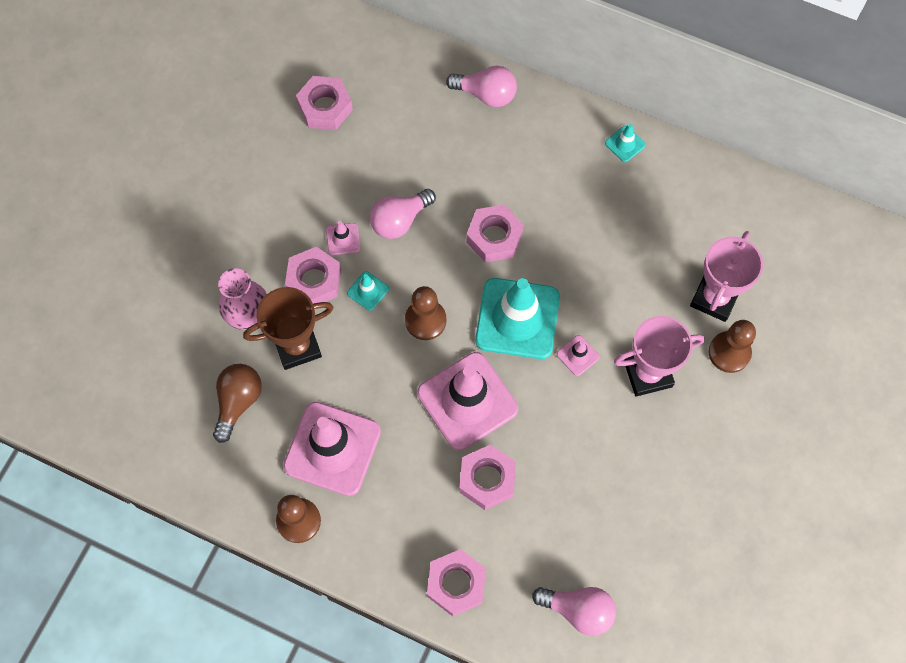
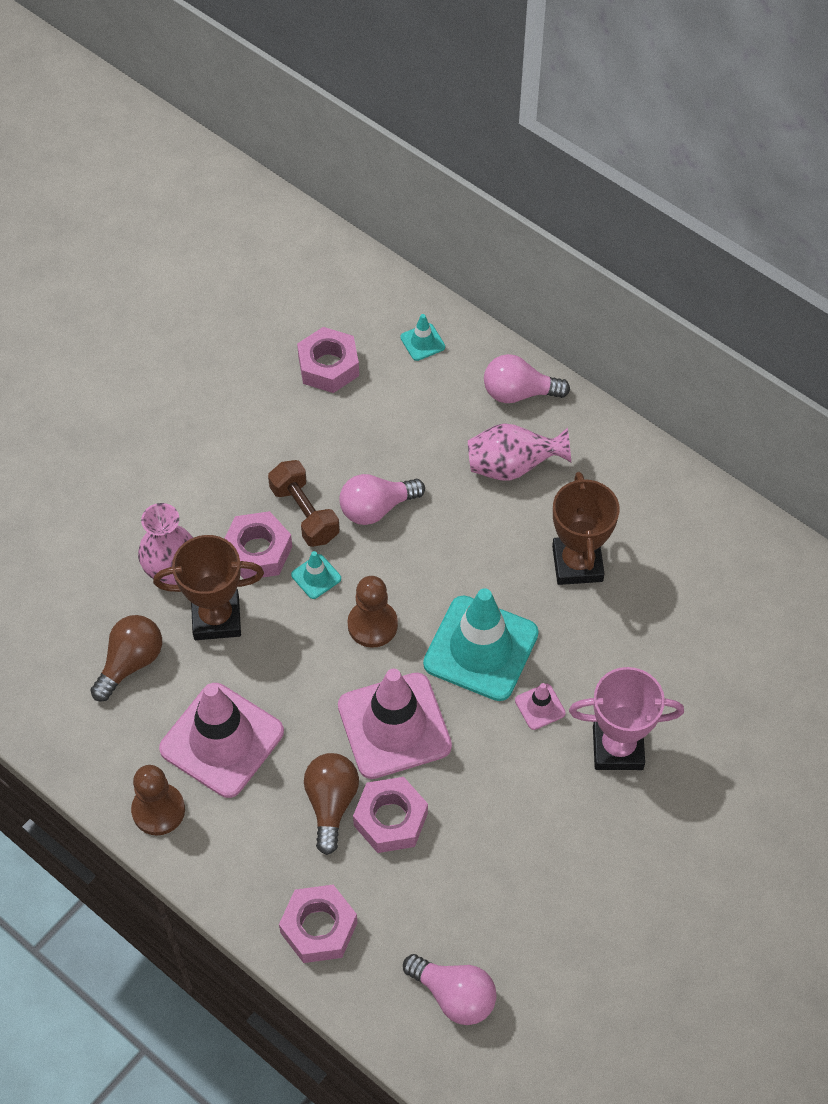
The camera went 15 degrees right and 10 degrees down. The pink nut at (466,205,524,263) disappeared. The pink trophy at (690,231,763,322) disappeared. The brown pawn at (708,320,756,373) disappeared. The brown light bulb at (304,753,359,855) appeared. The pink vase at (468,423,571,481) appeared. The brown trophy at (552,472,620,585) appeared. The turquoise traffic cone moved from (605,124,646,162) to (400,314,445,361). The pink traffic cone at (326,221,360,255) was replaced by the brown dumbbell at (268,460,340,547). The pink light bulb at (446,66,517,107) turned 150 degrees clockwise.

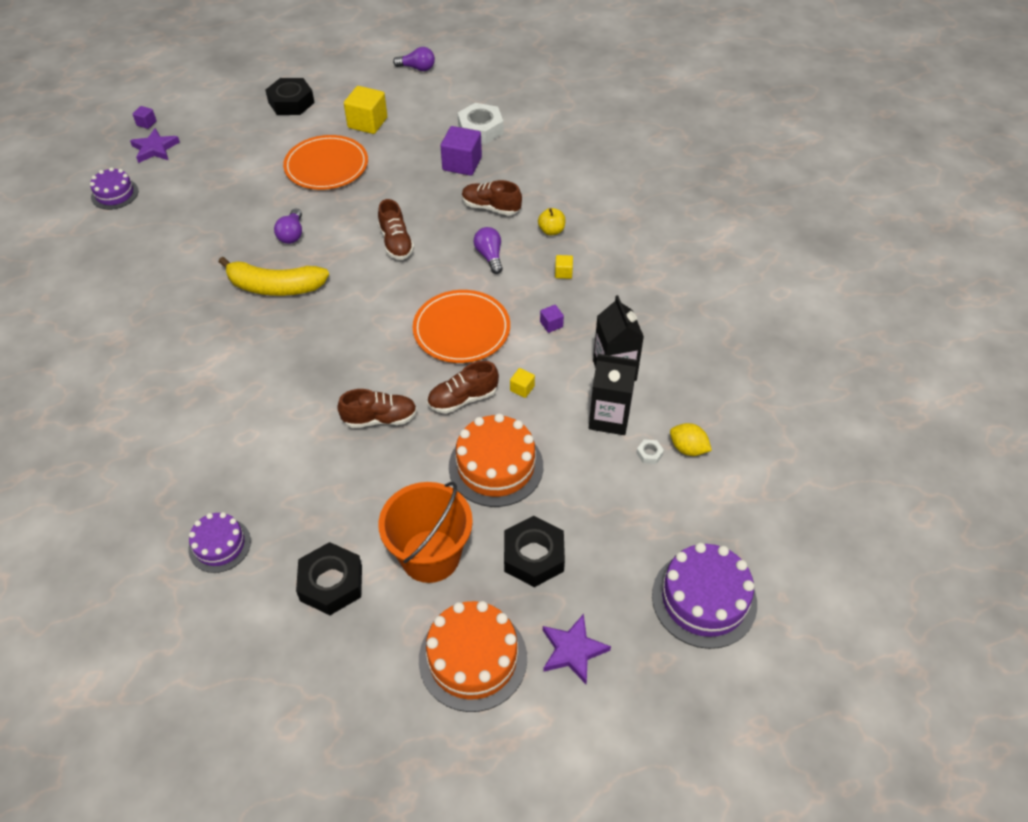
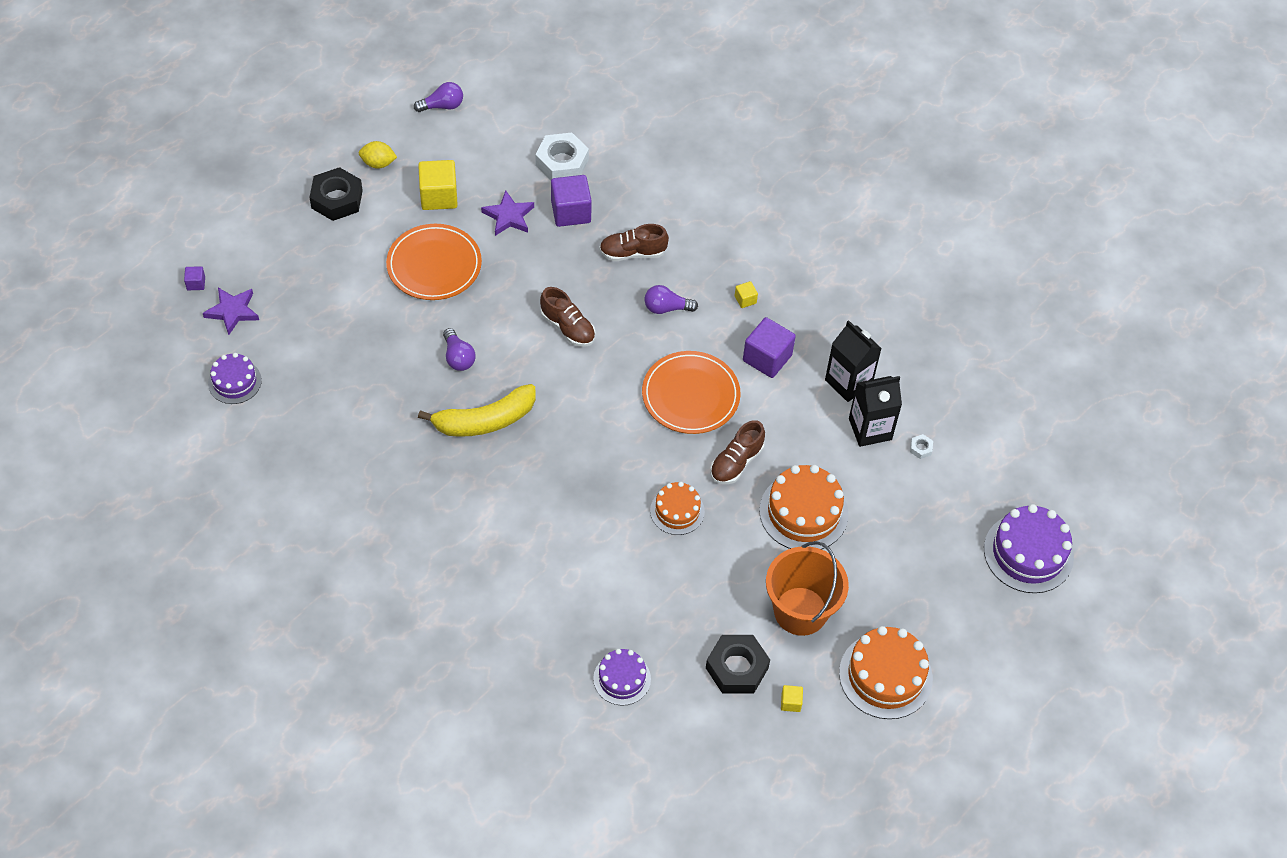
The camera went 30 degrees left and 5 degrees up. The black nut at (504,516,565,587) disappeared. The yellow apple at (538,208,566,236) disappeared. The yellow cube moved from (510,368,535,398) to (781,685,803,712). The purple star moved from (543,614,611,684) to (481,190,534,236). The yellow lemon moved from (670,423,712,456) to (359,141,397,169). The brown shoe at (337,389,417,428) was replaced by the orange cake at (650,482,705,535). The purple light bulb at (474,227,503,274) turned 45 degrees counterclockwise. The purple cube at (540,305,564,333) changed to 2.11 times the size.

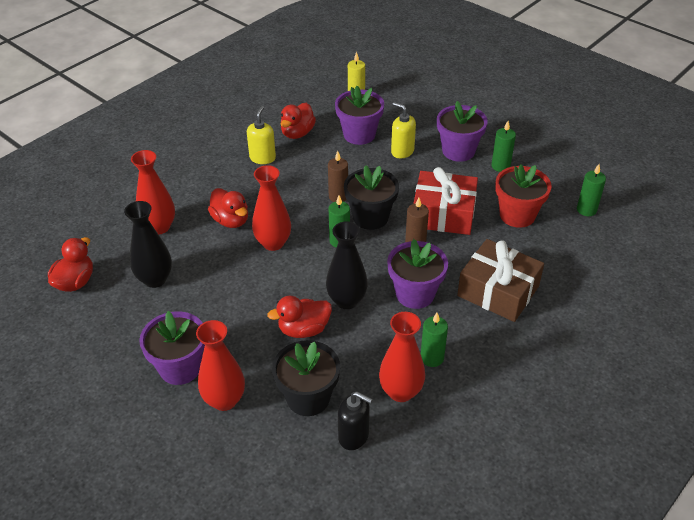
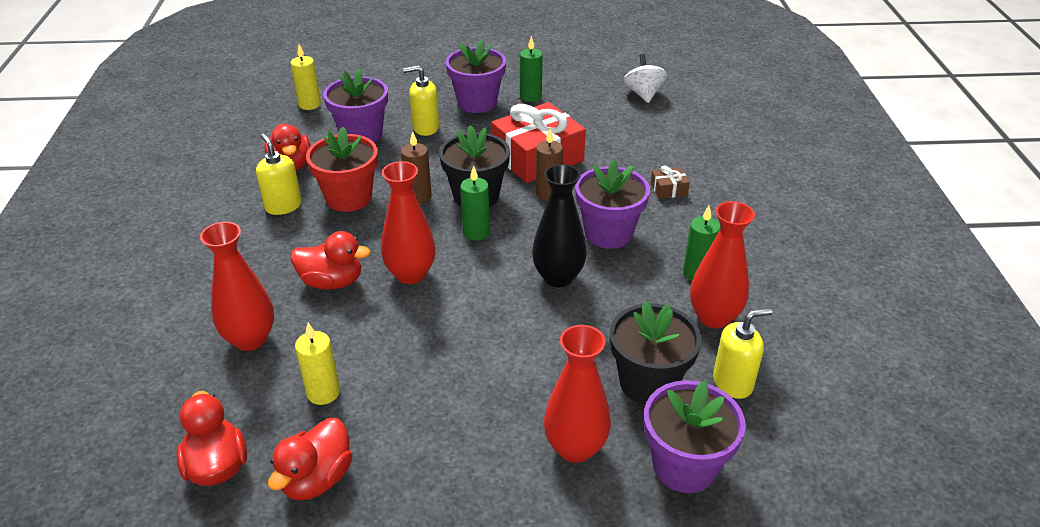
The camera went 45 degrees left and 5 degrees down. The purple flower pot moved from (139,311,205,385) to (644,380,746,493). The red duck moved from (267,296,332,338) to (268,418,353,501). The red flower pot moved from (495,164,552,228) to (306,127,378,212). The black vase at (124,201,172,288) was replaced by the yellow candle at (295,323,340,405). The green candle at (577,164,606,216) was replaced by the white spinning top at (623,54,667,103). The black soap dispenser at (338,392,372,450) became the yellow soap dispenser at (713,308,772,399). The brown gift at (457,239,544,322) changed to 0.41 times the size.

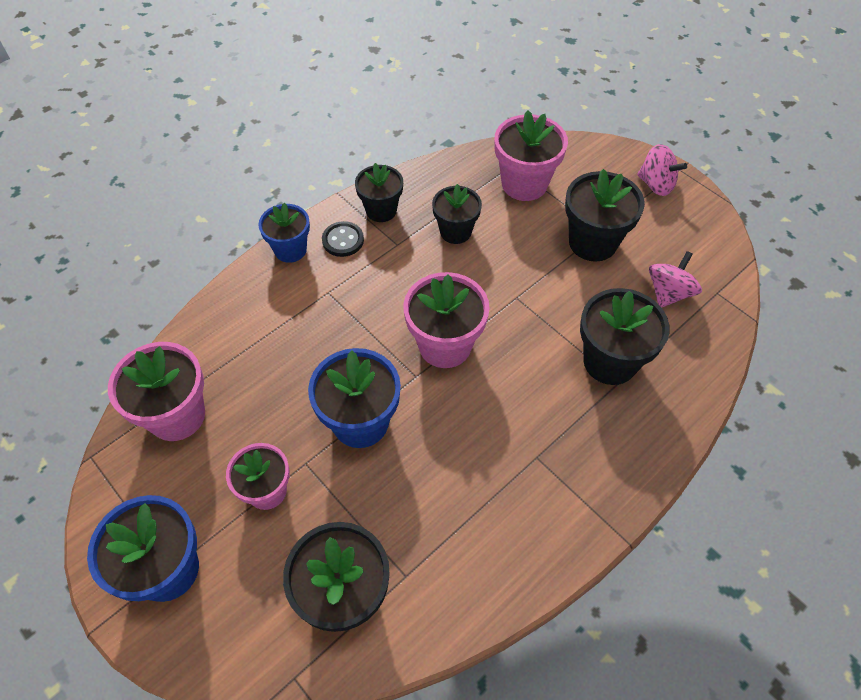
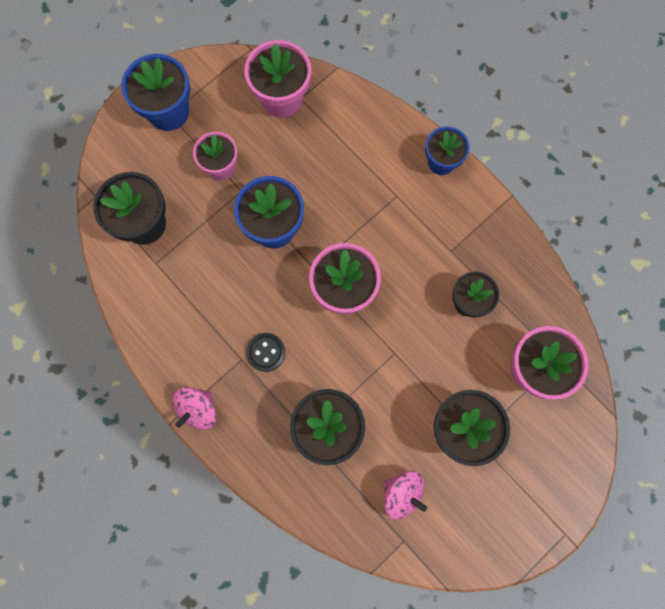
The camera went 90 degrees right and 20 degrees up. The black flower pot at (355,163,403,222) disappeared. The black button moved from (322,221,364,257) to (246,333,285,372). The pink spinning top moved from (637,144,687,196) to (173,387,216,430).

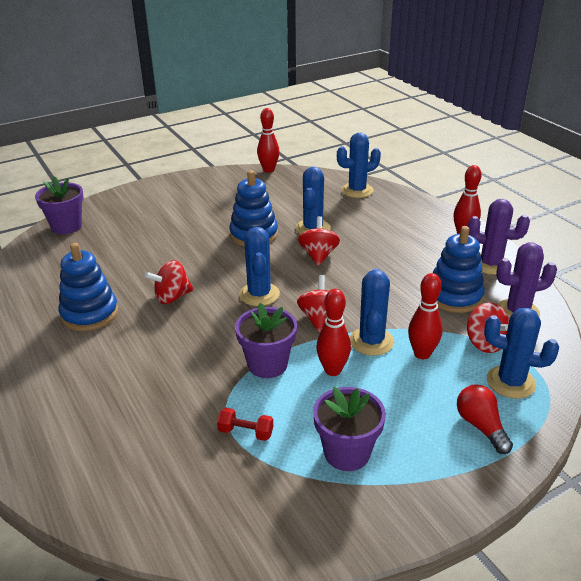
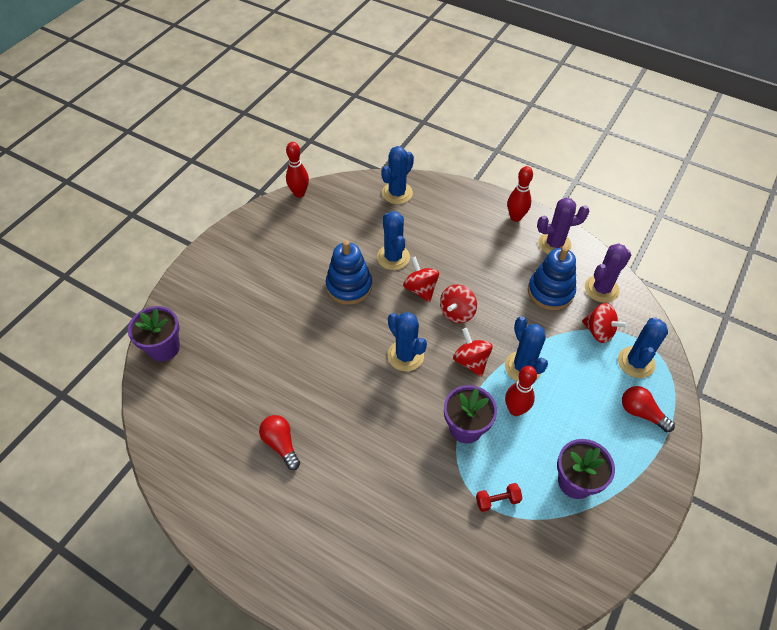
The camera went 30 degrees left and 20 degrees up. The red bowling pin at (408,273,443,359) disappeared. The red spinning top moved from (144,260,194,304) to (440,284,477,323). The blue stacking toy at (58,243,118,331) was replaced by the red light bulb at (259,415,300,470). The blue cactus at (484,308,559,399) turned 60 degrees counterclockwise.

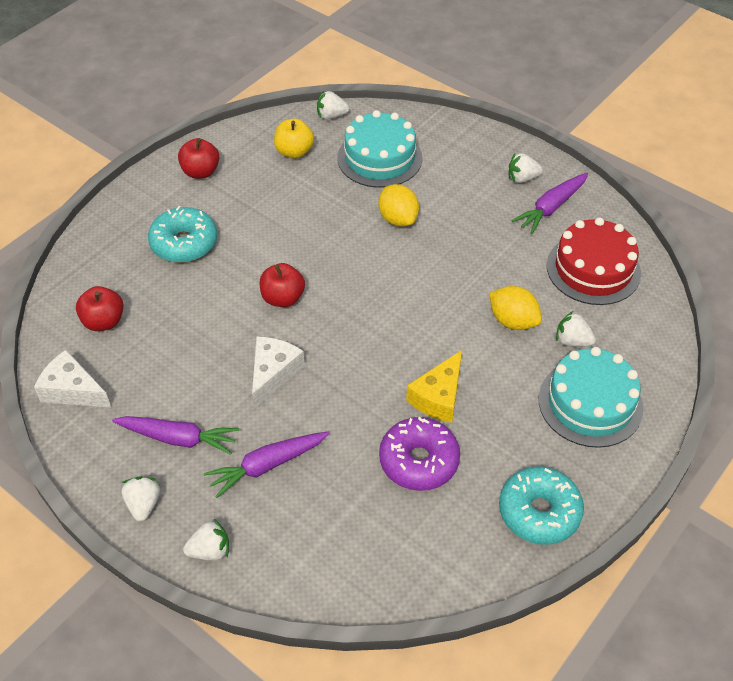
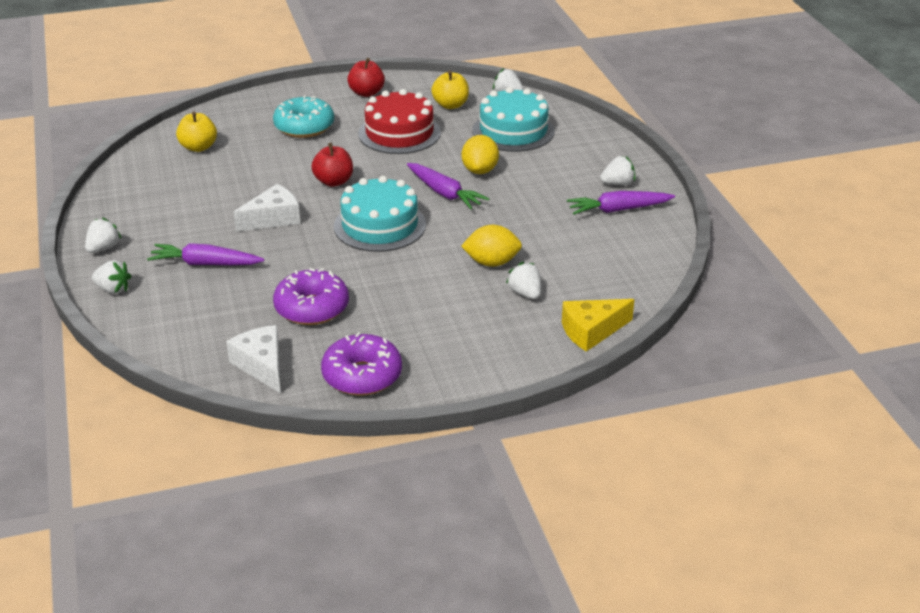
The camera went 35 degrees right and 15 degrees down. The white cheese moved from (34,350,111,407) to (226,325,281,393). The purple carrot moved from (112,416,239,455) to (407,163,489,209). The yellow cheese moved from (406,350,462,423) to (562,299,635,352). The turquoise cake moved from (539,347,643,448) to (334,176,426,252). The red cake moved from (547,218,641,305) to (358,89,441,154). The red apple at (76,286,124,331) became the yellow apple at (176,112,217,152). The turquoise donut at (499,467,584,545) became the purple donut at (321,332,402,396). The yellow lemon at (489,286,542,330) turned 75 degrees counterclockwise. The white strawberry at (509,153,543,183) turned 135 degrees clockwise.

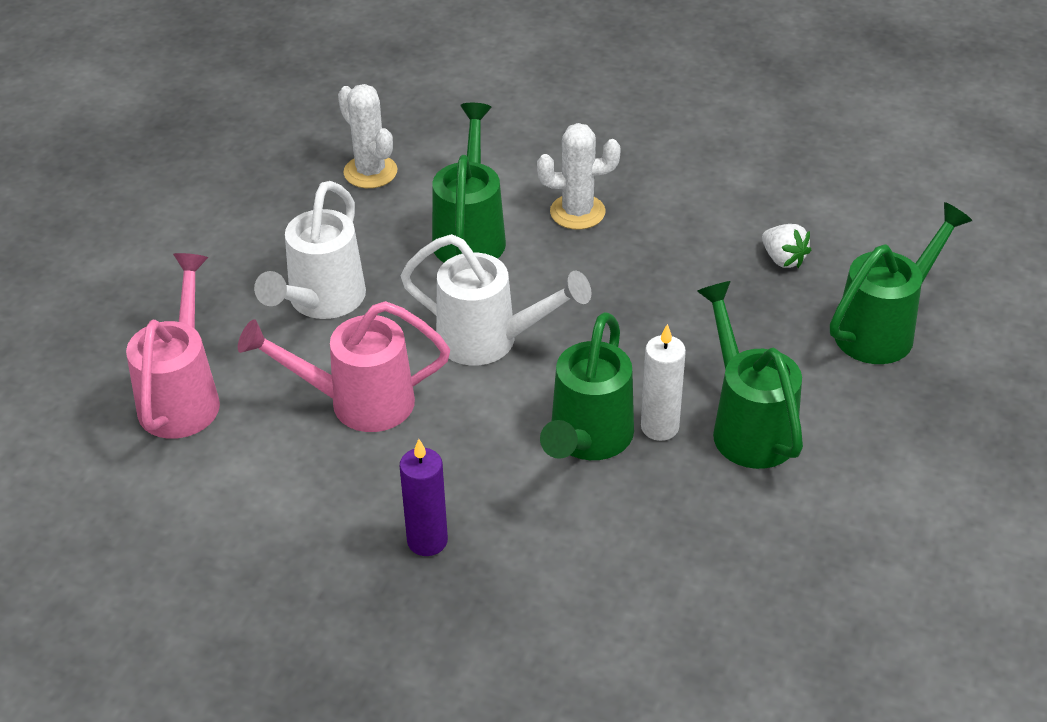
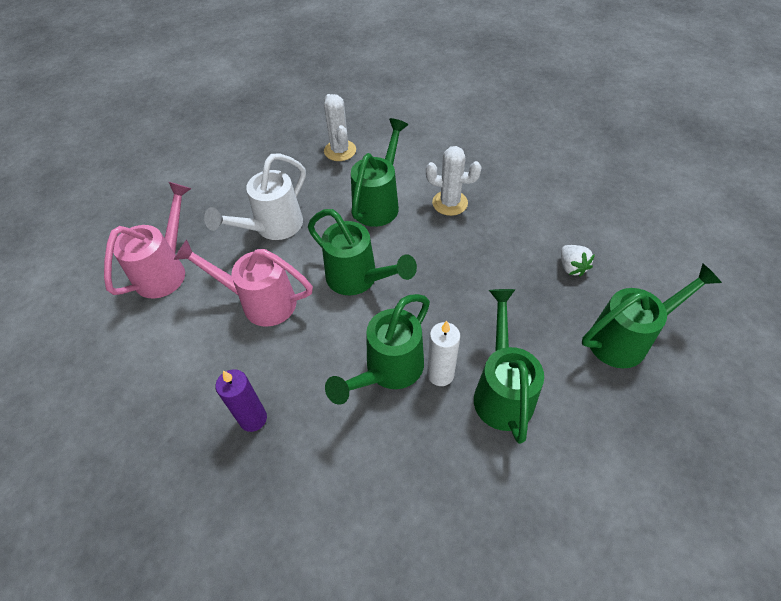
The camera went 20 degrees right and 10 degrees up. The white watering can at (400,234,592,365) became the green watering can at (308,209,417,295).

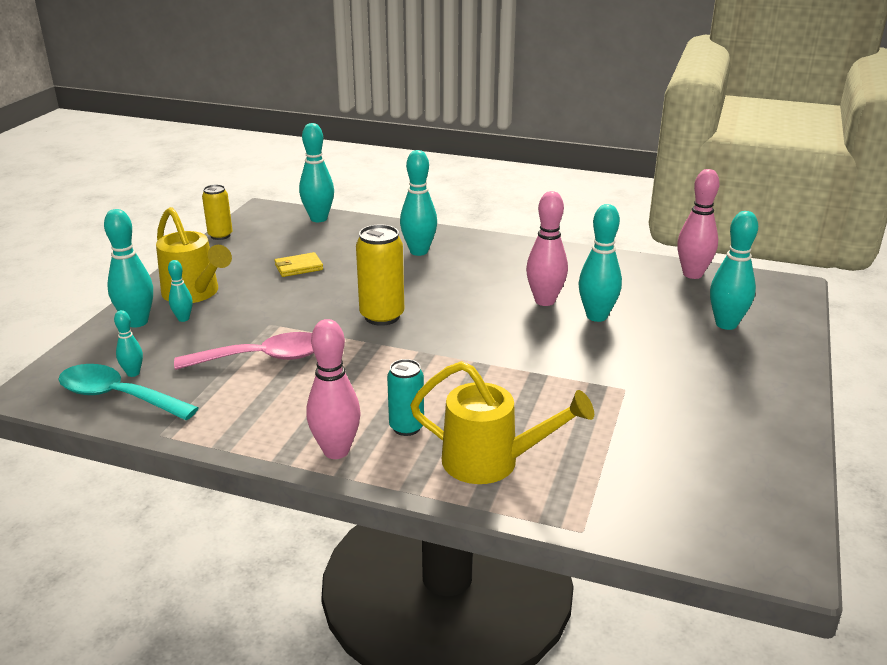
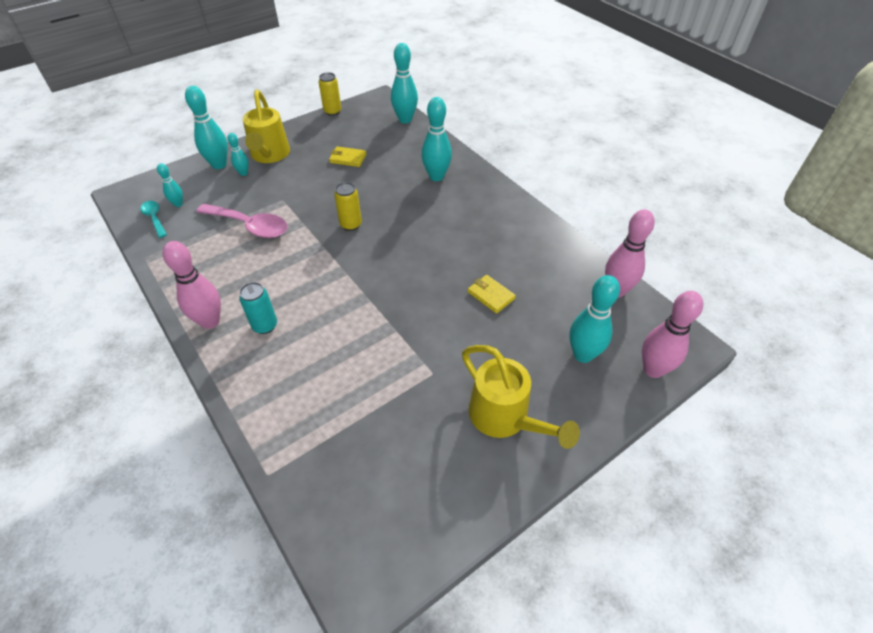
The camera went 35 degrees right and 20 degrees up. The yellow watering can moved from (410,361,594,484) to (462,345,580,449). The pink bowling pin moved from (526,191,568,306) to (642,291,703,378). The turquoise bowling pin at (578,204,622,322) was replaced by the yellow wallet at (468,275,516,314). The turquoise spoon at (58,364,198,420) changed to 0.55 times the size. The yellow can at (356,224,404,326) changed to 0.65 times the size.

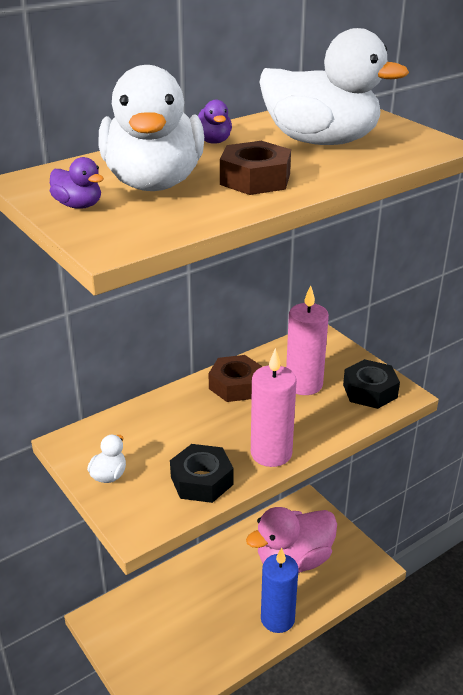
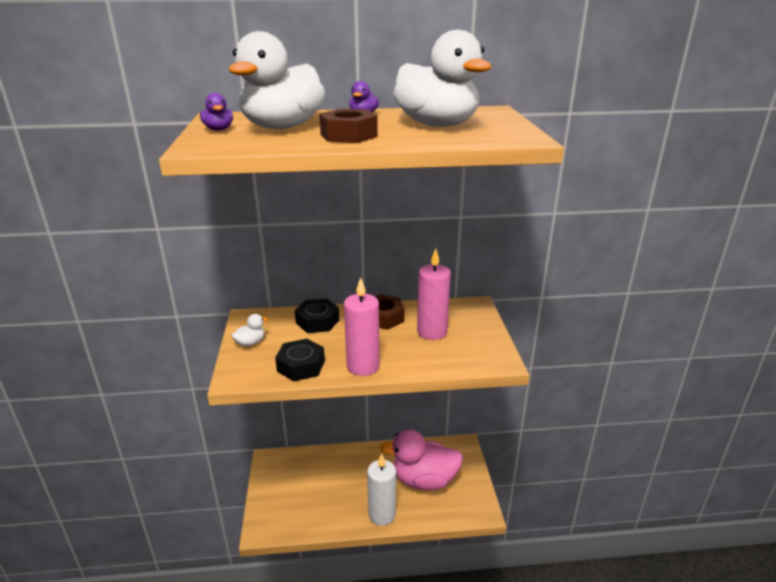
The camera went 30 degrees right and 5 degrees down. The black nut moved from (343,359,400,409) to (295,299,339,333). The blue candle at (261,547,299,633) became the white candle at (367,453,396,526).

